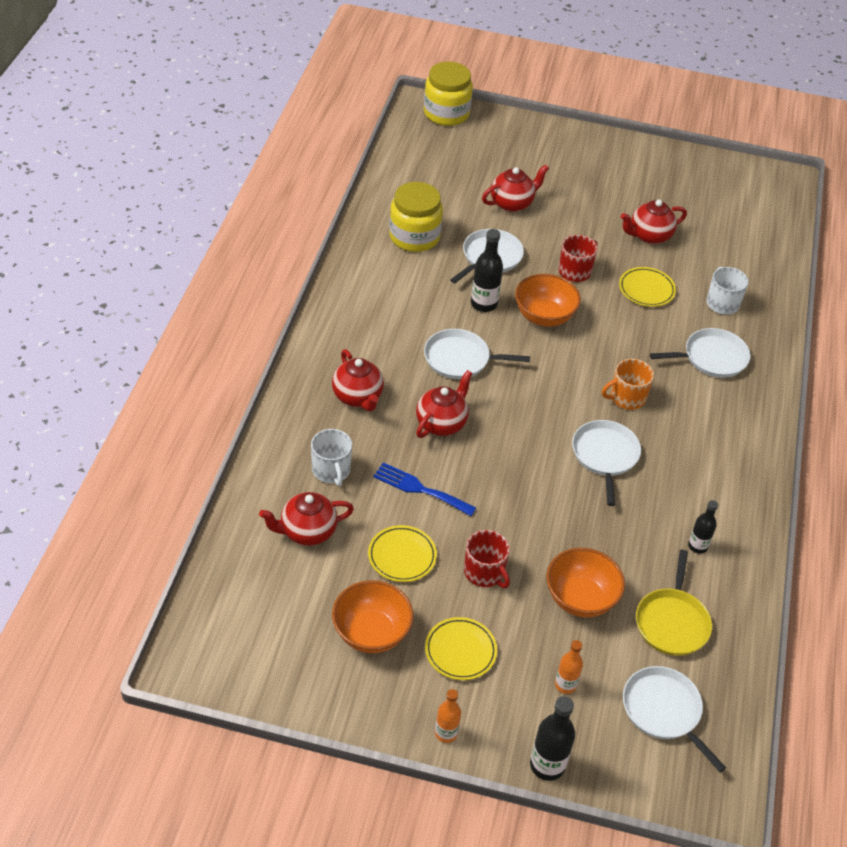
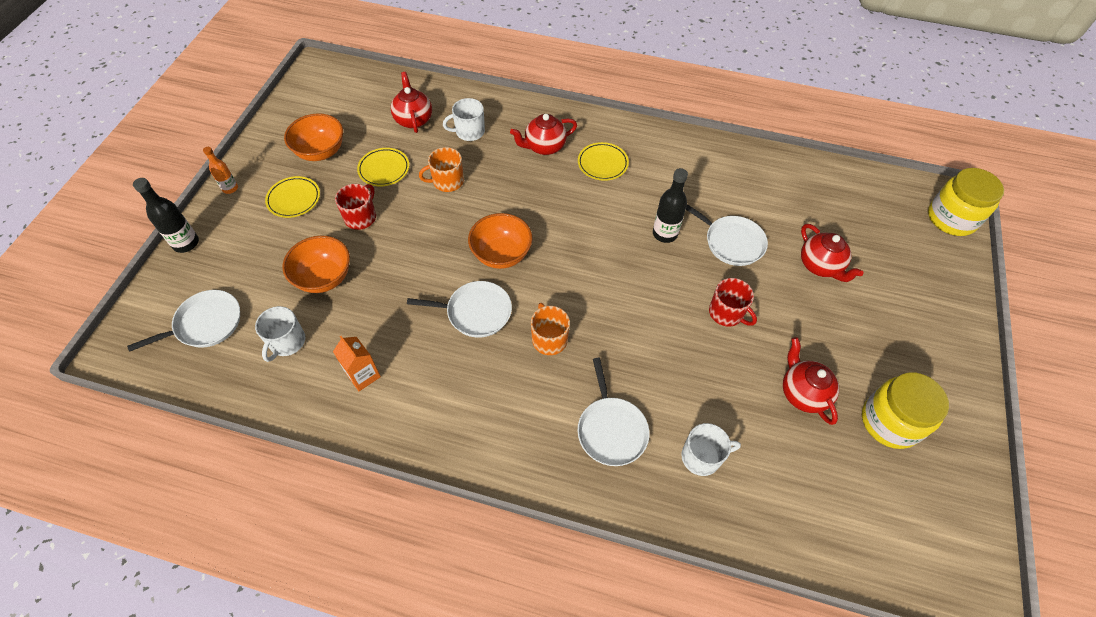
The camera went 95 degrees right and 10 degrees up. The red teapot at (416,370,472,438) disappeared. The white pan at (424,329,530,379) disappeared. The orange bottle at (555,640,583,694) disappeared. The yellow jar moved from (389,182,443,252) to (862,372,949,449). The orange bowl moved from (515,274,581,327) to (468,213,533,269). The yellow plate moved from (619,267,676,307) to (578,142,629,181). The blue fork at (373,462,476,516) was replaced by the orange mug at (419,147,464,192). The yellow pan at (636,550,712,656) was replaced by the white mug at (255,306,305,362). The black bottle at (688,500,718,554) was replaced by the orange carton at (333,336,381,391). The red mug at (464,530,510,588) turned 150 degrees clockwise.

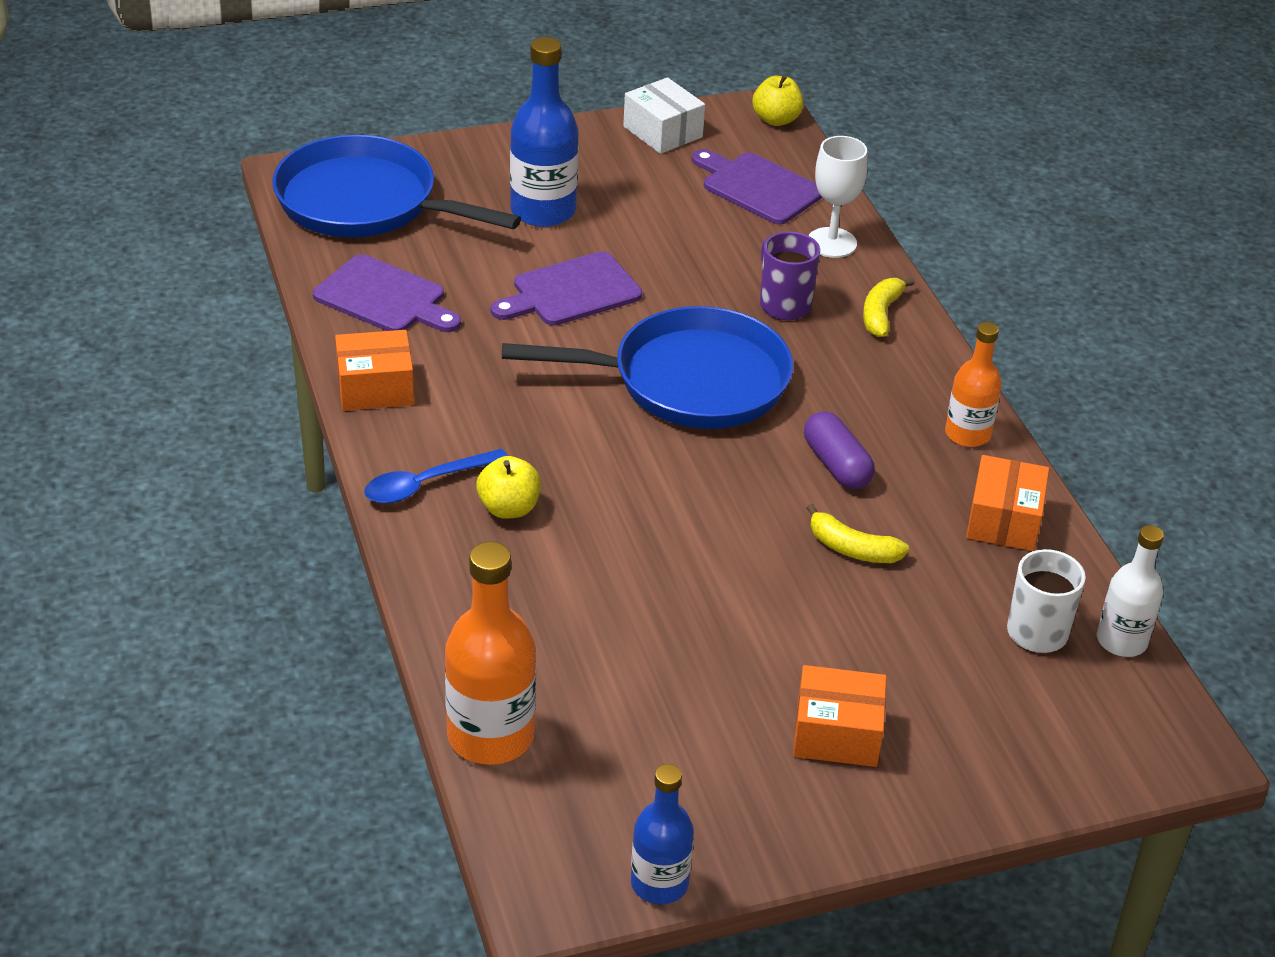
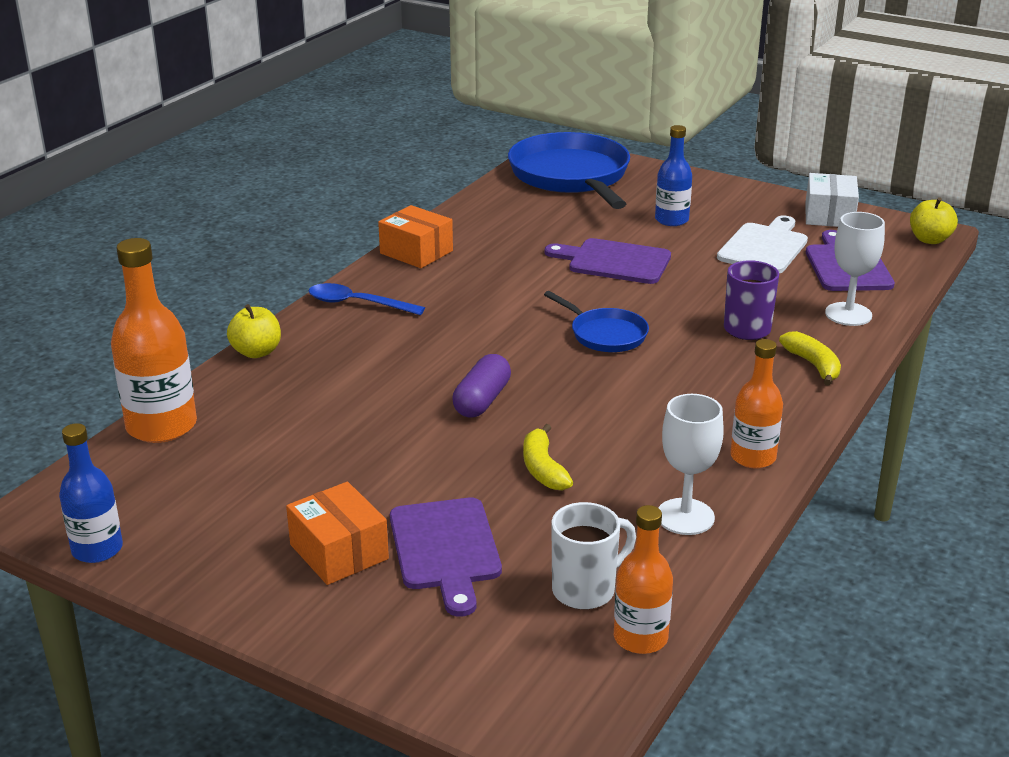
The camera went 50 degrees right and 10 degrees down. The white cutting board at (717,215,808,273) appeared. The purple cutting board moved from (313,254,461,332) to (390,498,502,617). The yellow apple moved from (476,456,541,519) to (227,304,281,358). The purple capsule moved from (804,411,875,489) to (452,354,511,418). The orange box at (966,455,1049,551) was replaced by the white goblet at (658,394,724,535). The white bottle at (1097,525,1164,657) became the orange bottle at (614,505,673,654). The yellow banana at (863,278,915,337) turned 90 degrees clockwise. The blue pan at (502,306,793,429) changed to 0.50 times the size. The blue bottle at (510,37,579,227) changed to 0.63 times the size.

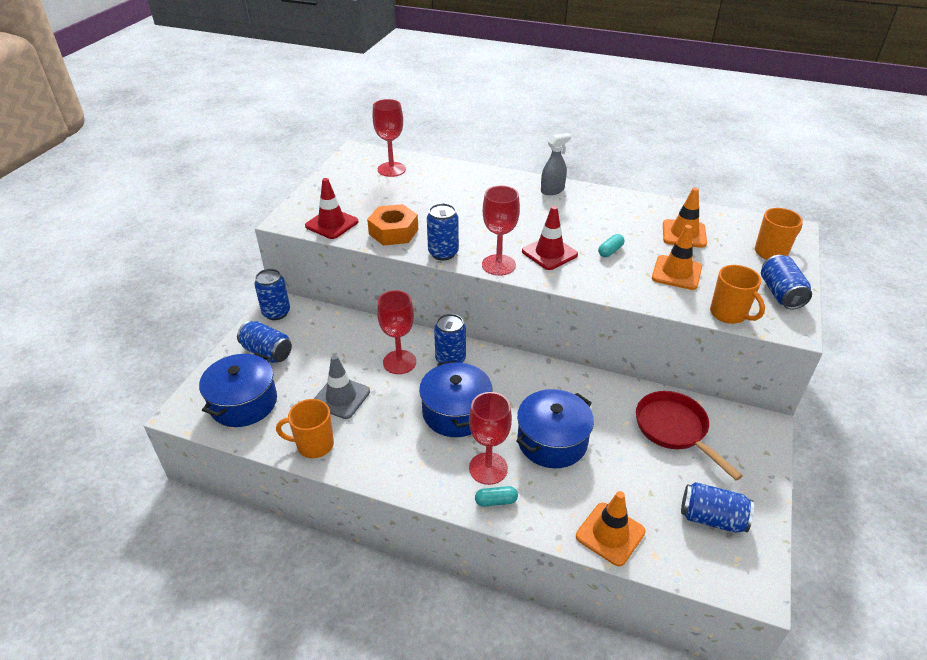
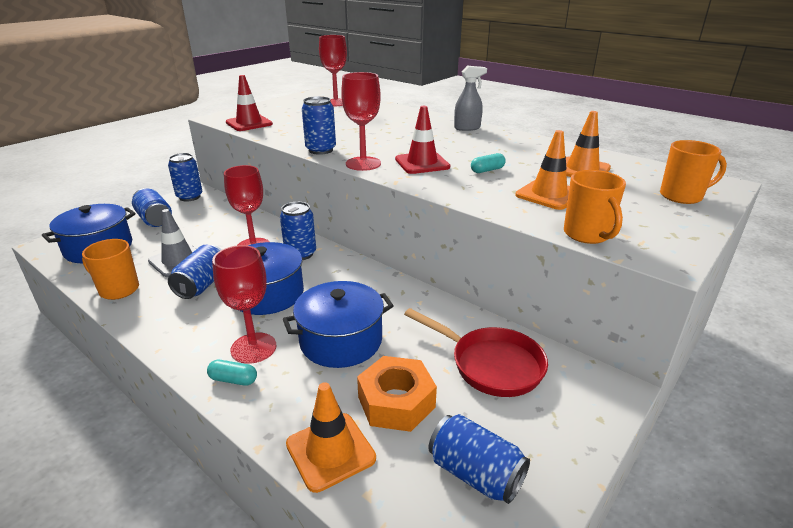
The camera went 20 degrees right and 10 degrees down. The orange nut moved from (367,204,418,246) to (357,356,437,432). The blue can moved from (761,255,812,310) to (168,245,222,299). The red pan at (636,391,743,481) turned 135 degrees clockwise.

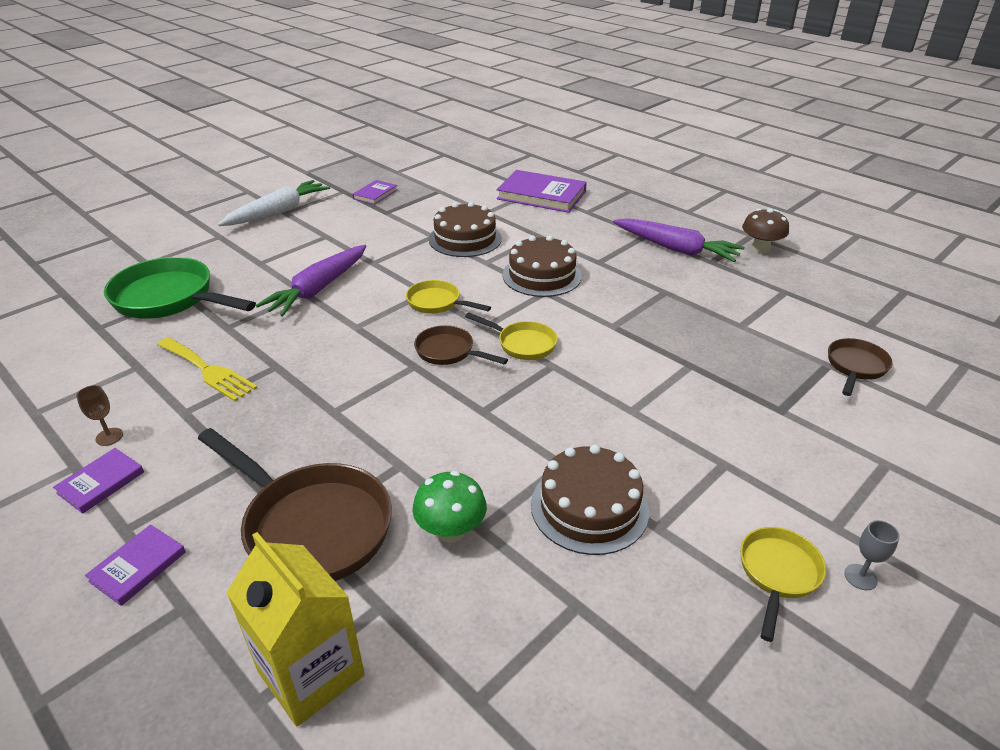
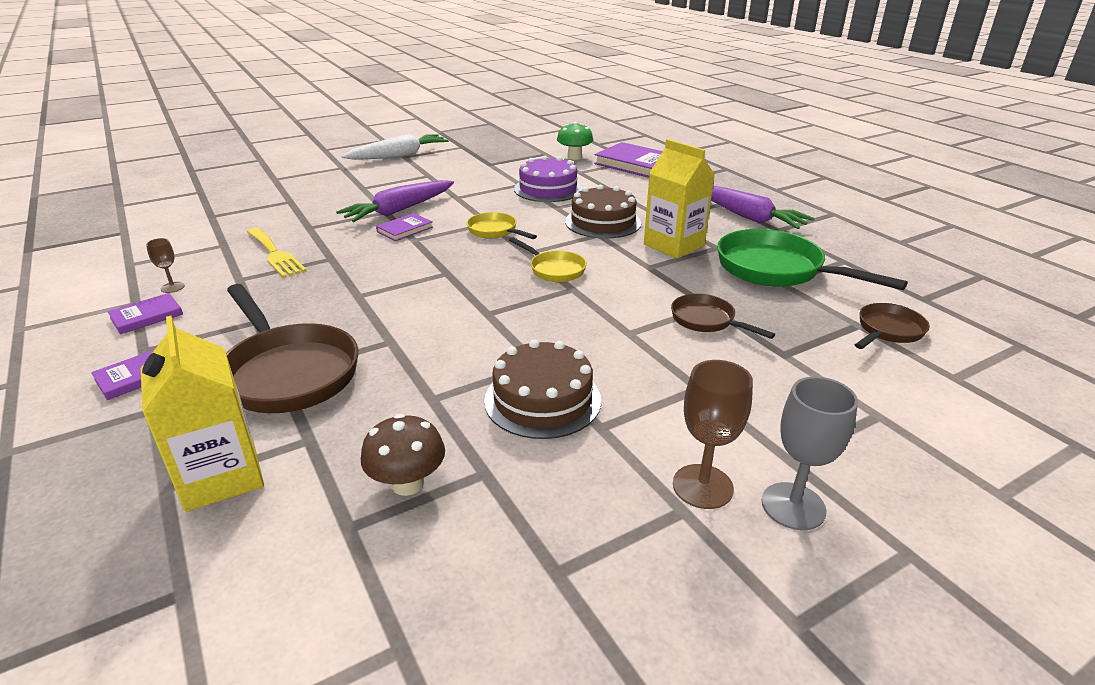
The camera went 15 degrees right and 5 degrees down. The yellow carton at (644,139,715,259) appeared. The green pan moved from (104,257,256,318) to (717,229,908,290). The purple book moved from (352,180,398,205) to (376,213,433,241). The green mushroom moved from (413,471,487,542) to (557,121,593,160). The brown pan moved from (414,325,508,365) to (671,294,775,339). The brown mushroom moved from (742,208,789,253) to (361,414,445,496). The yellow pan at (740,527,826,642) was replaced by the brown goblet at (673,360,753,509). The brown cake at (429,202,502,257) became the purple cake at (514,156,582,202). The grey goblet at (844,520,900,590) changed to 1.83 times the size.

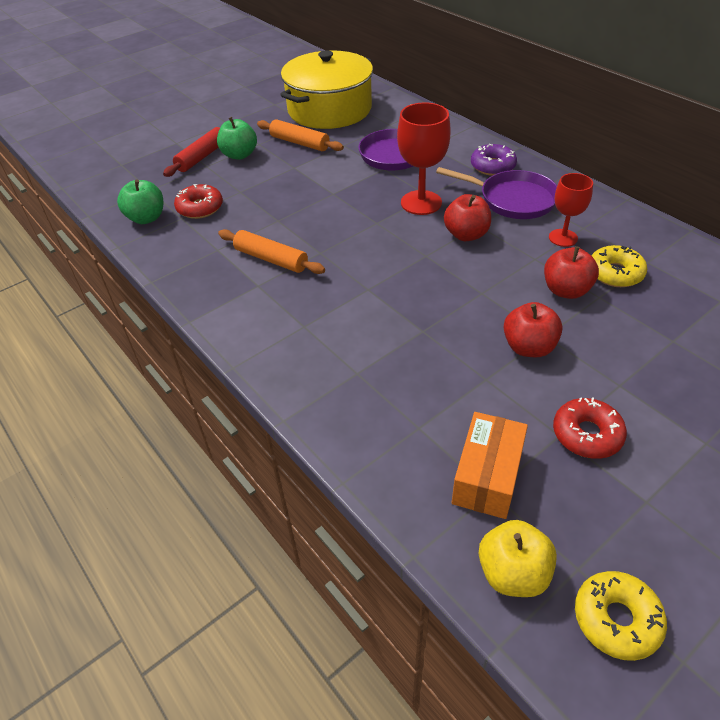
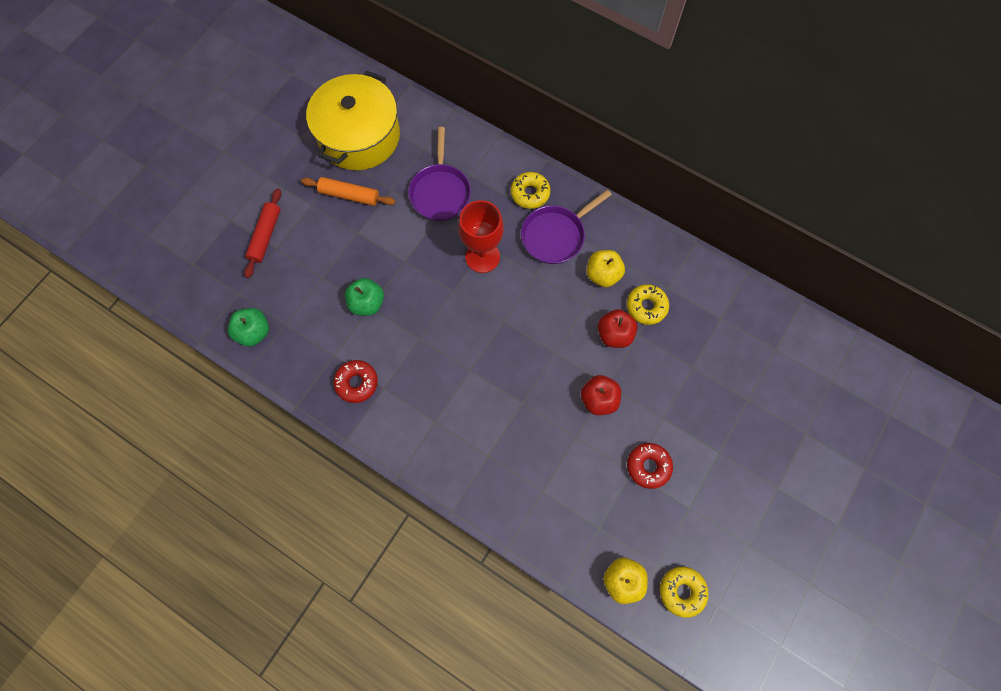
The camera went 20 degrees left and 25 degrees up. The orange rolling pin at (218,229,325,274) disappeared. The red apple at (444,194,491,241) disappeared. The orange box at (452,412,528,519) disappeared. The red donut moved from (174,184,223,219) to (333,360,378,403). The green apple moved from (217,117,257,160) to (345,278,384,316). The red goblet at (549,173,593,247) was replaced by the yellow apple at (587,250,625,287). The purple donut at (471,144,517,176) became the yellow donut at (511,172,551,209). The purple pan at (436,167,557,219) turned 135 degrees clockwise.

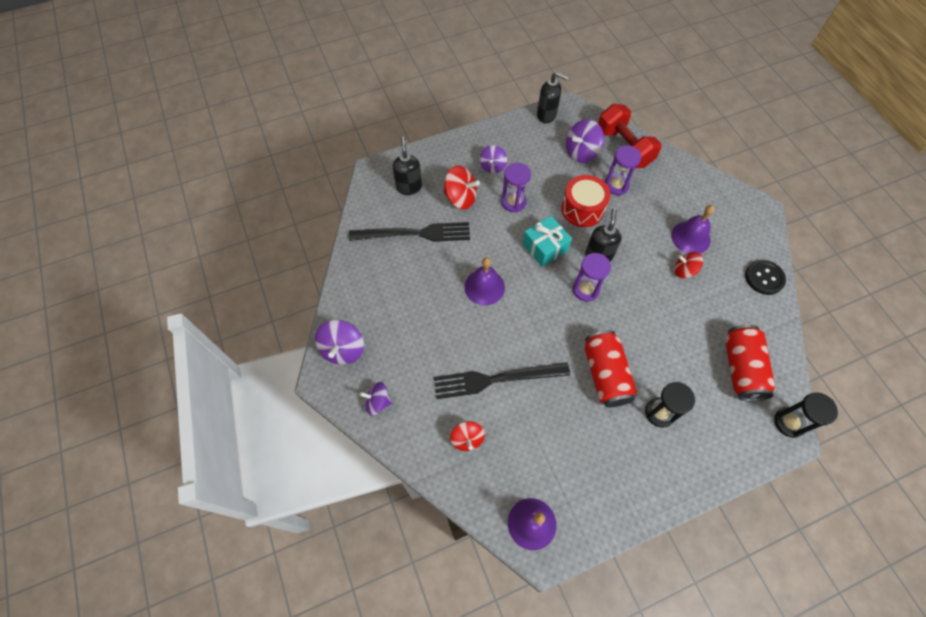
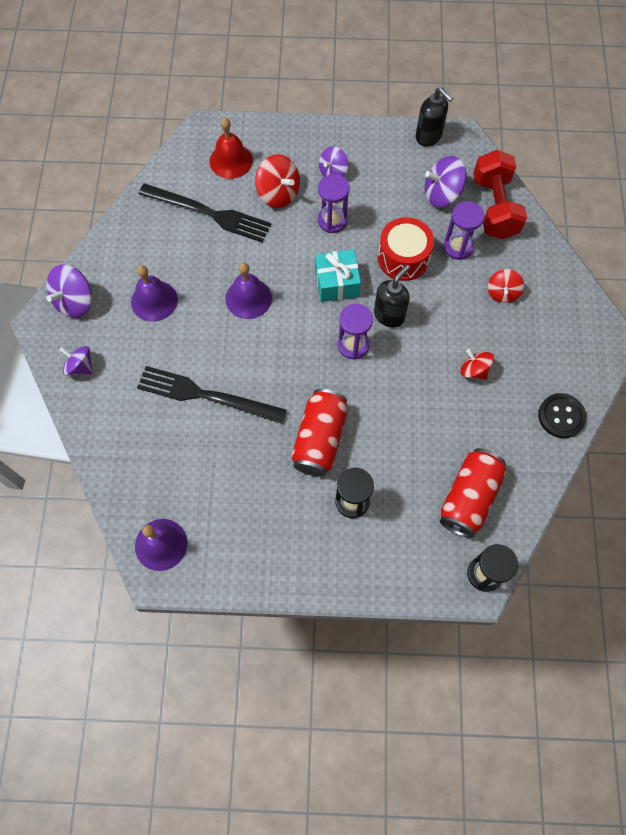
The camera went 25 degrees right and 5 degrees up. The red spinning top moved from (450,421,485,451) to (488,269,524,303). The purple bell moved from (671,205,715,254) to (131,265,178,322). The black soap dispenser at (393,137,422,195) was replaced by the red bell at (210,118,253,179).

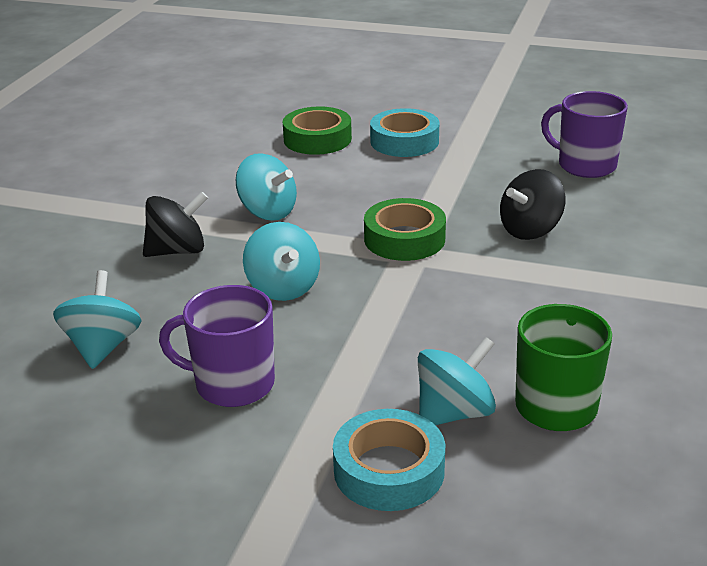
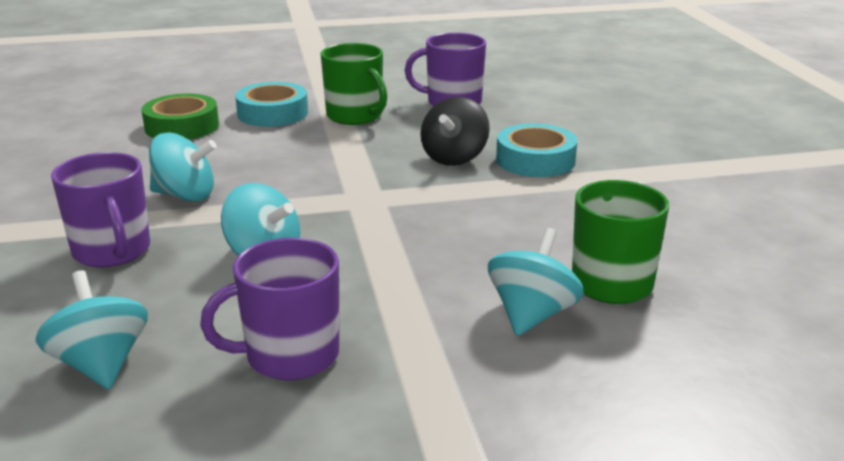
The camera went 30 degrees left and 5 degrees down. The green tape at (364,198,446,261) disappeared. The green mug at (321,43,387,125) appeared. The turquoise tape moved from (333,409,445,511) to (496,123,577,177). The black spinning top at (143,192,208,257) was replaced by the purple mug at (51,152,150,267).

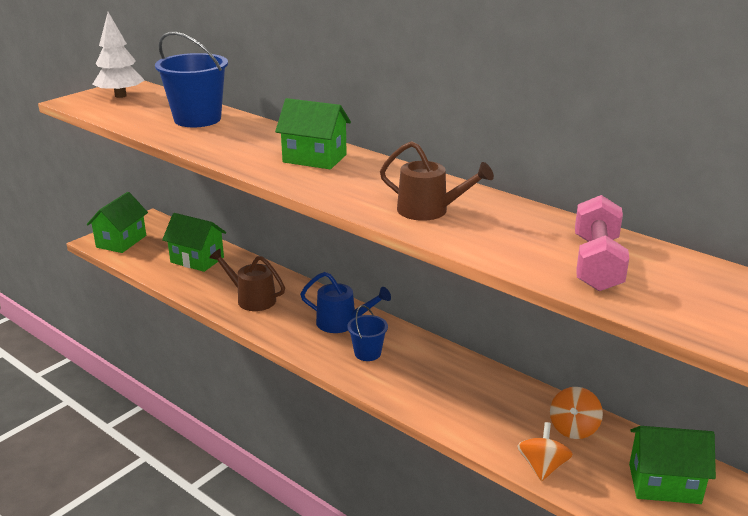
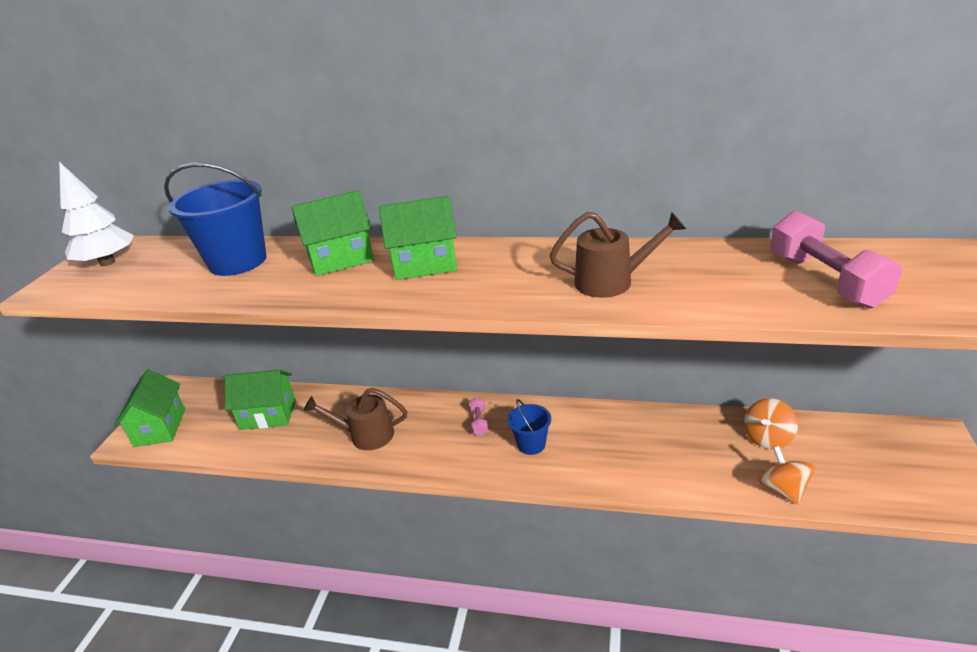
The camera went 25 degrees left and 5 degrees up. The green house moved from (629,426,716,504) to (292,190,374,276). The blue watering can at (300,272,391,333) was replaced by the pink dumbbell at (469,397,488,436). The orange spinning top at (550,387,603,439) turned 45 degrees clockwise.

